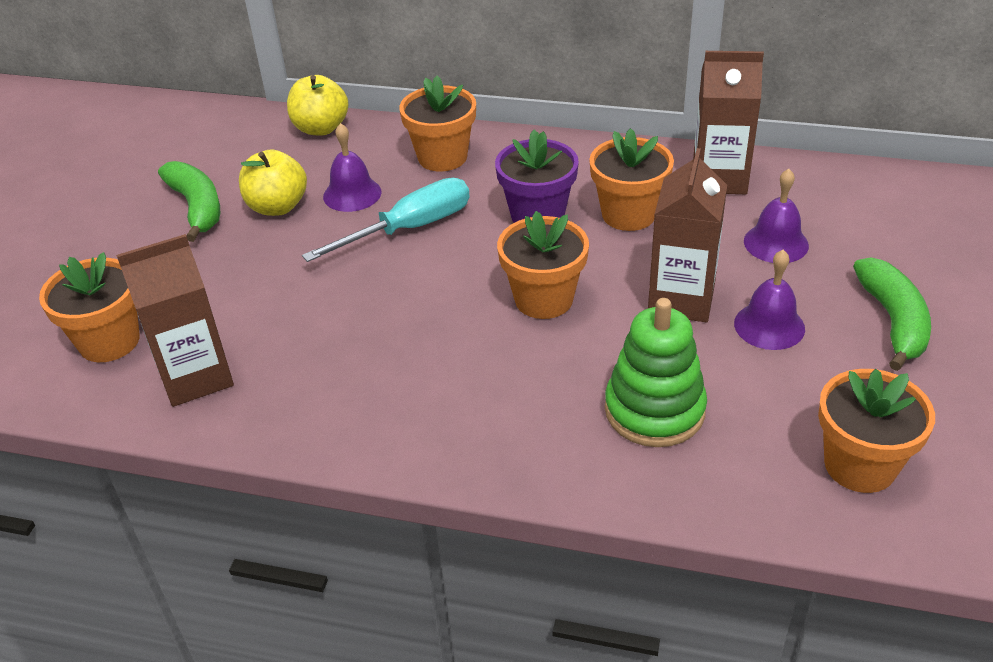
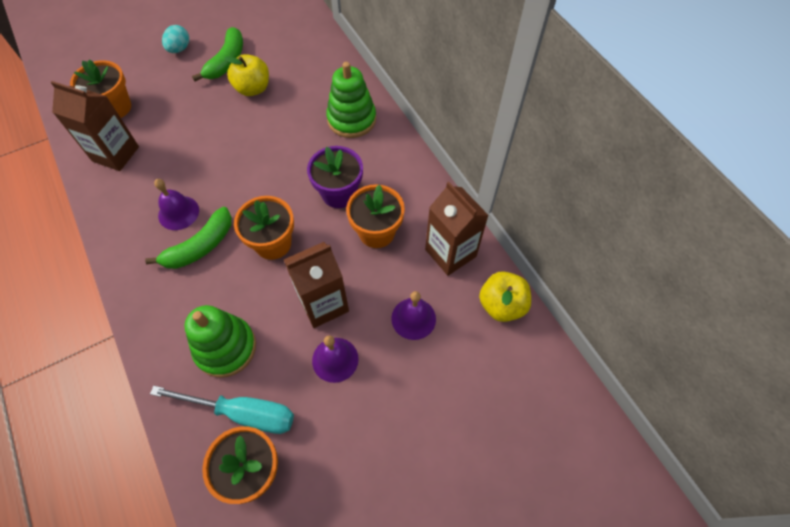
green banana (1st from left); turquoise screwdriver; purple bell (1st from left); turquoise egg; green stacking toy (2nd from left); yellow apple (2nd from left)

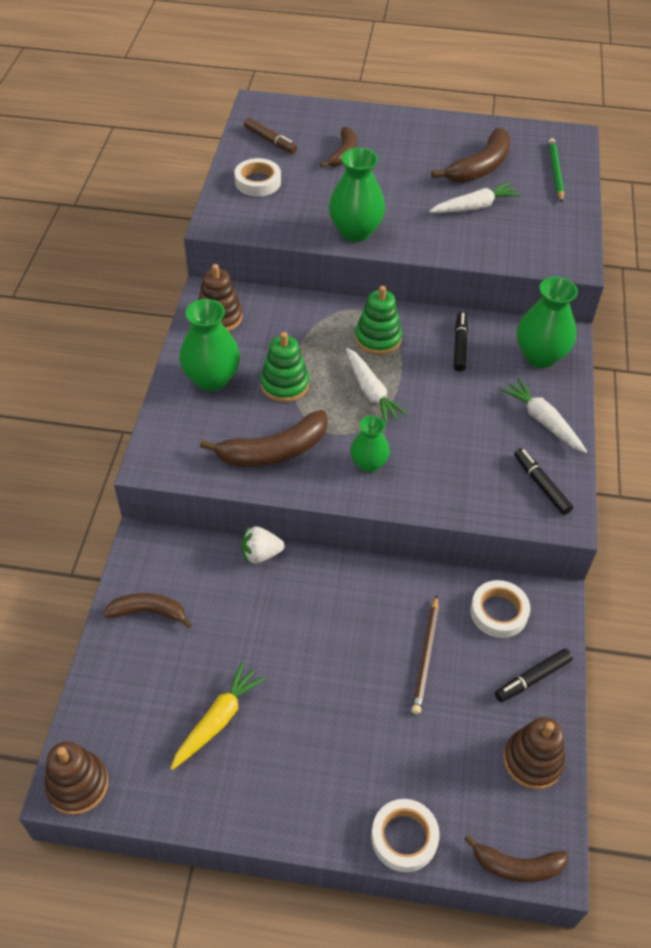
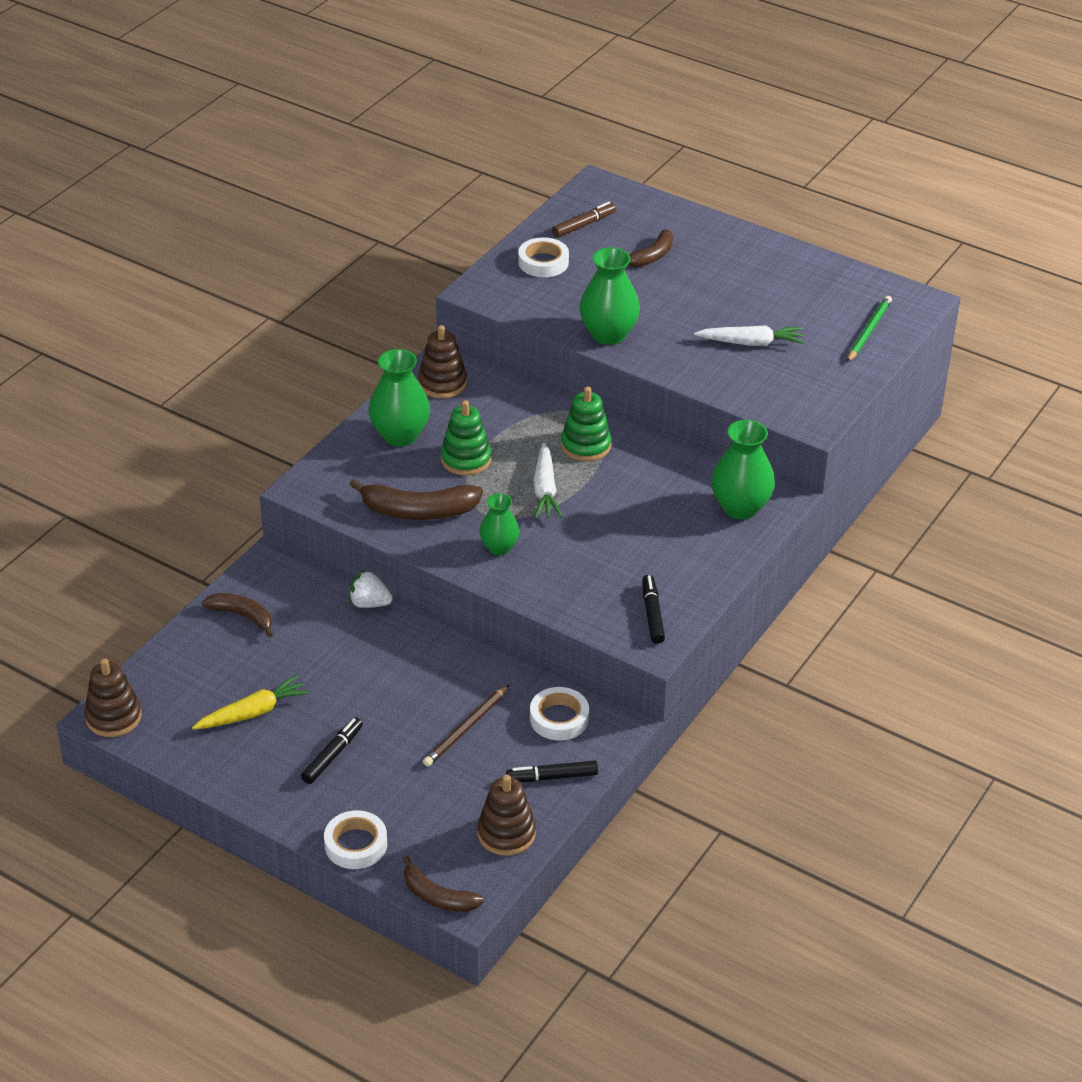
black marker (1st from left); brown marker; brown banana (4th from left in the first image); white carrot (3rd from left in the first image)

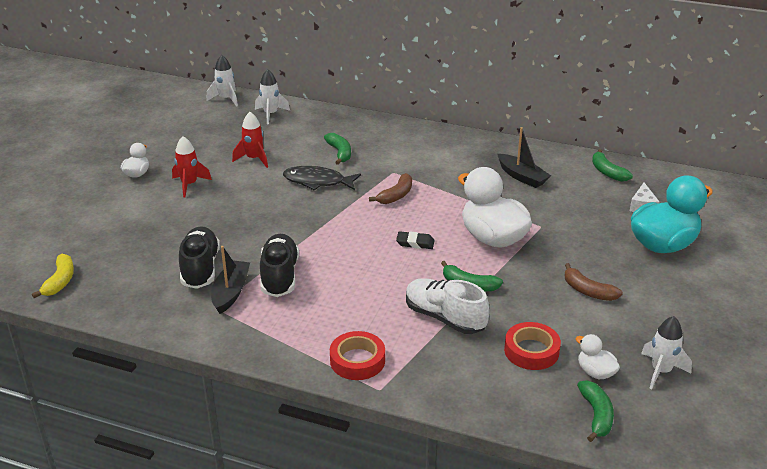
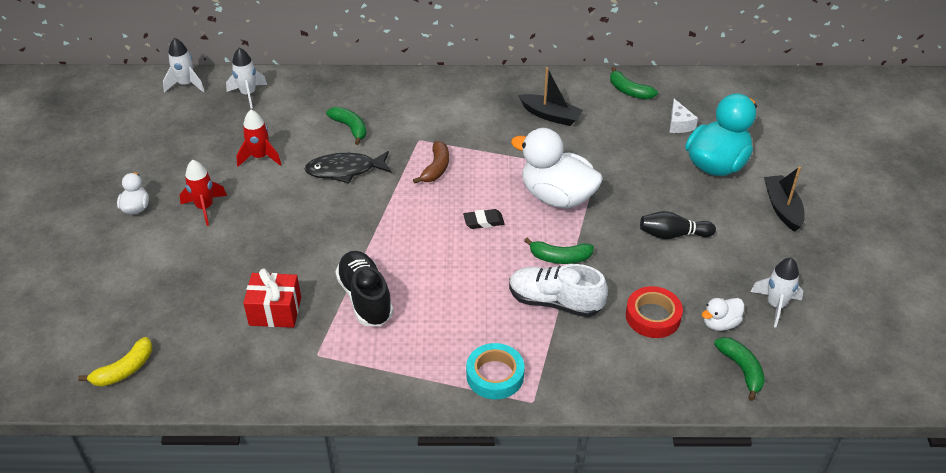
yellow banana; red gift; turquoise tape; black bowling pin; white duck (3rd from left); black boat (2nd from left)

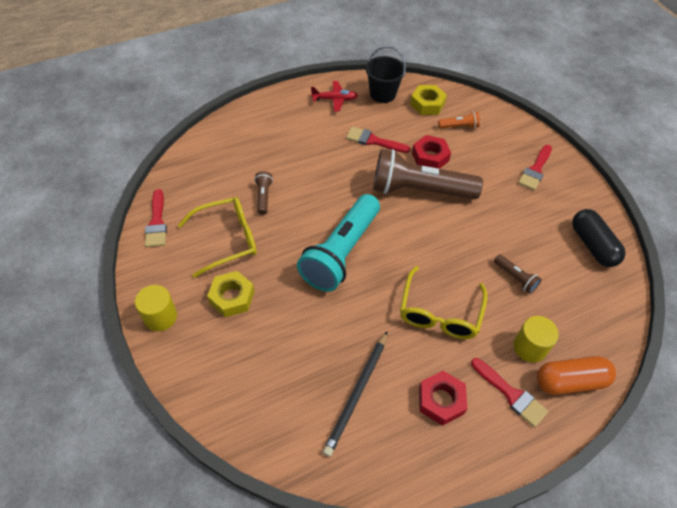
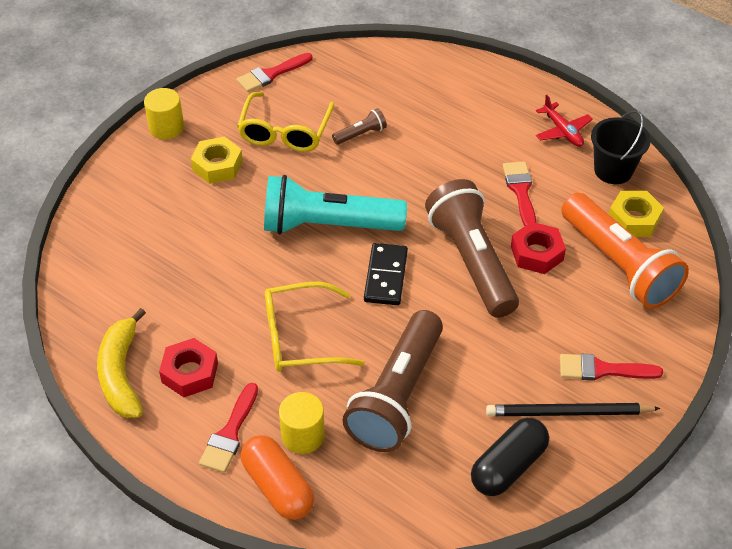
yellow banana; yellow glasses (1st from left); brown flashlight (2nd from left); black domino; black pencil; orange flashlight

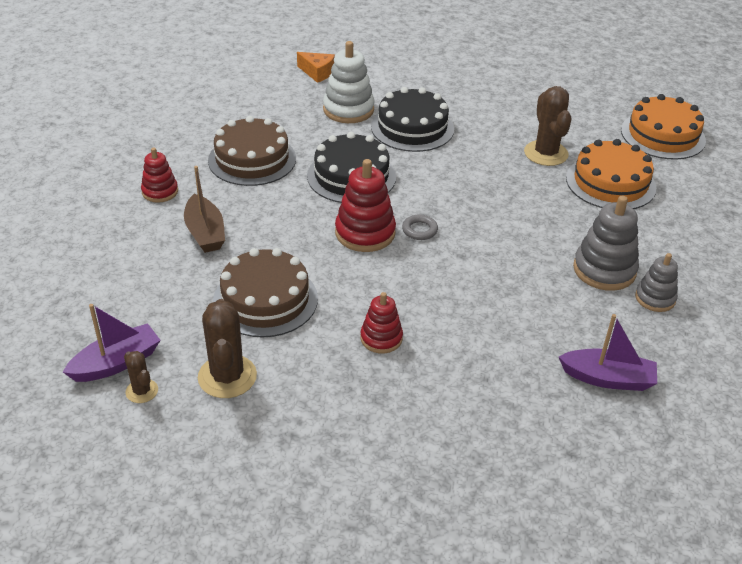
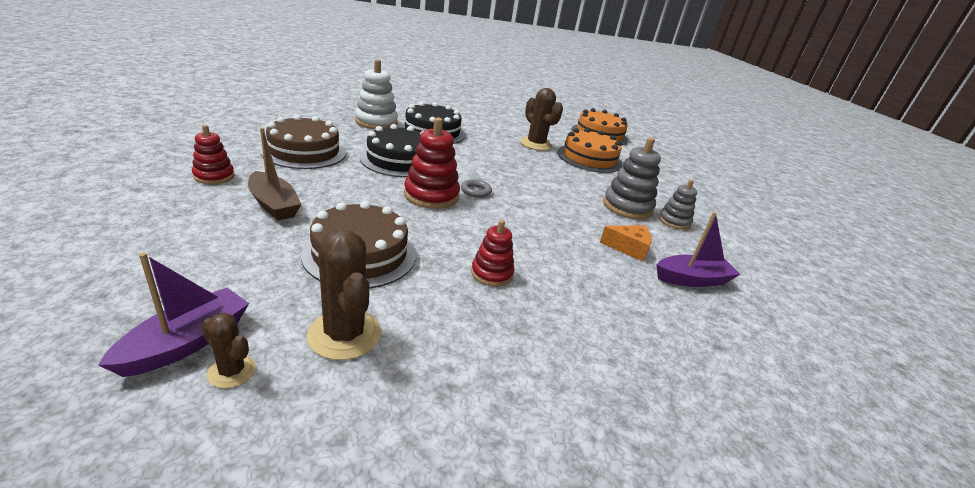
orange cheese

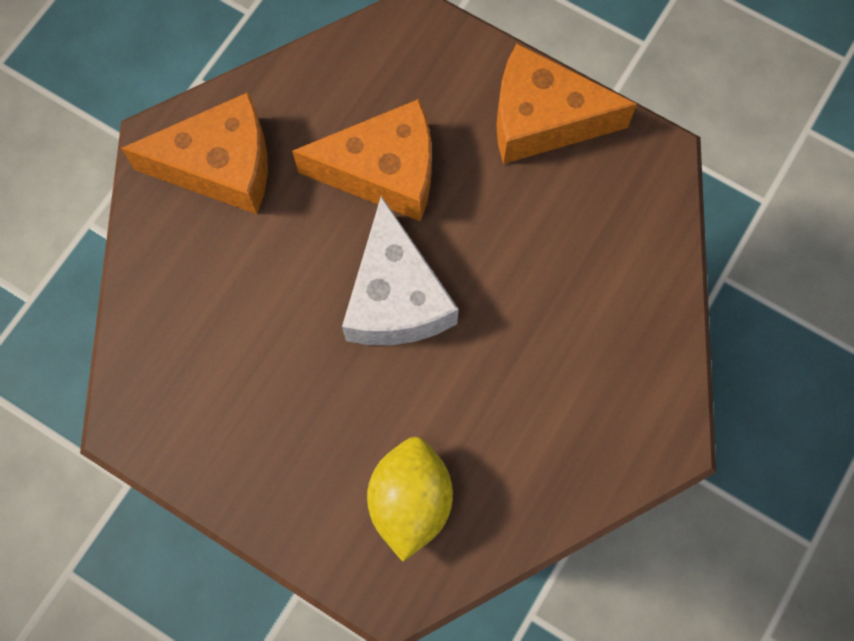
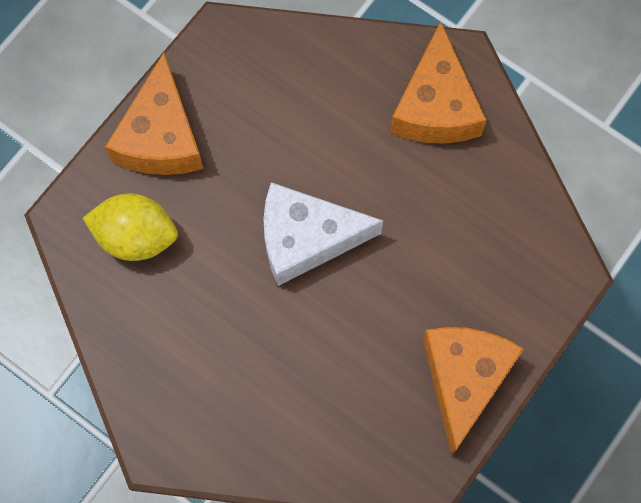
orange cheese (1st from left)

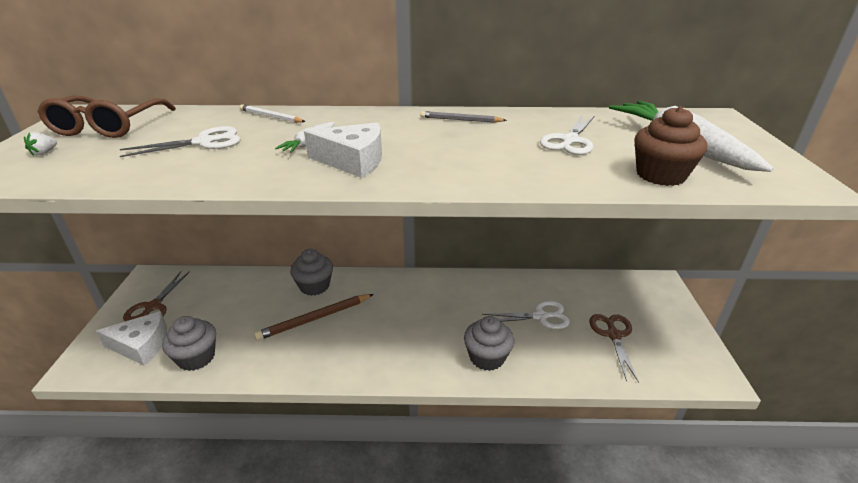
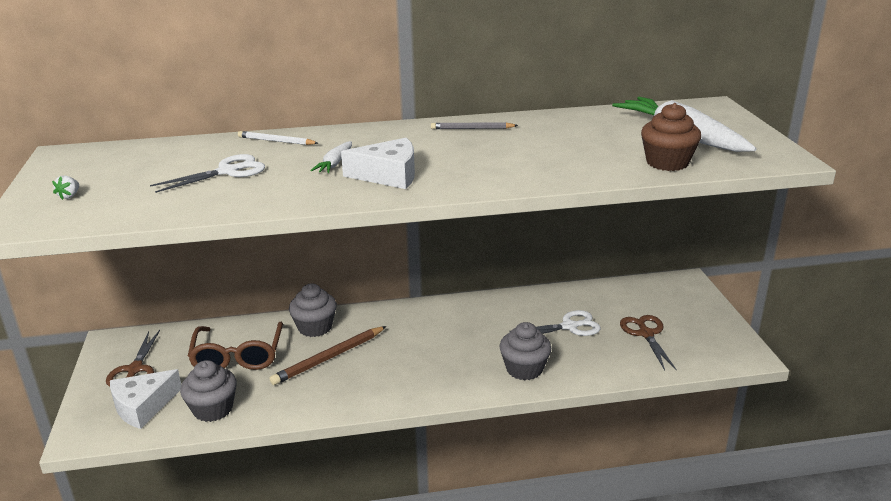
white cheese (1st from left); brown glasses; white scissors (3rd from left in the first image)

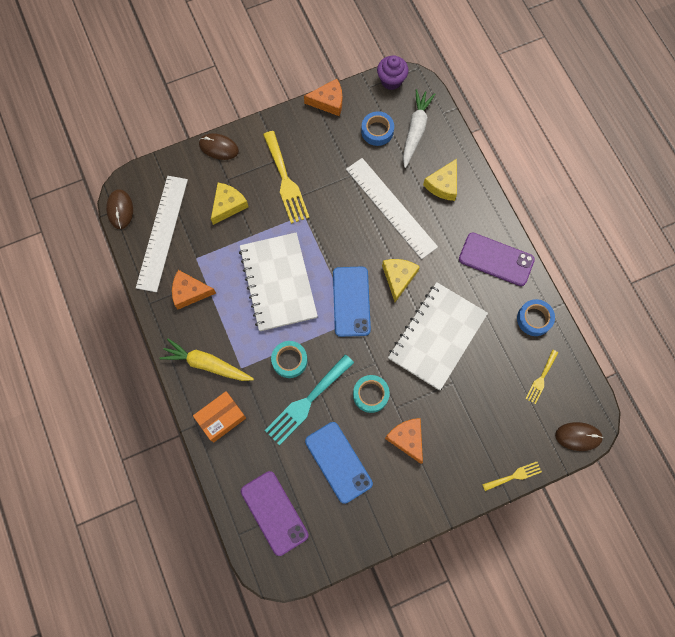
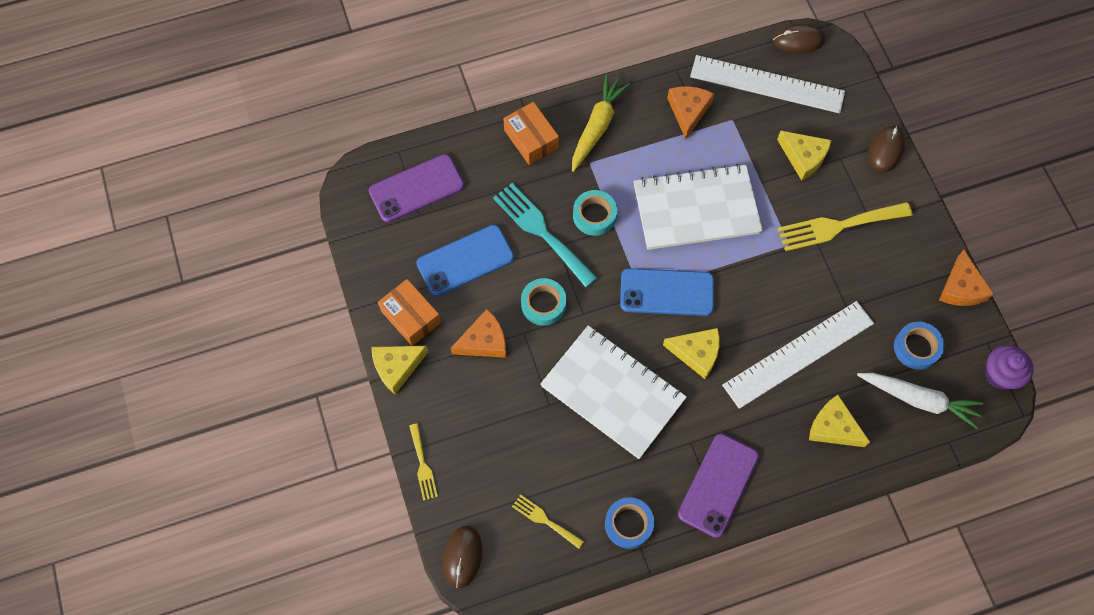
yellow cheese (1st from left); orange box (1st from left)

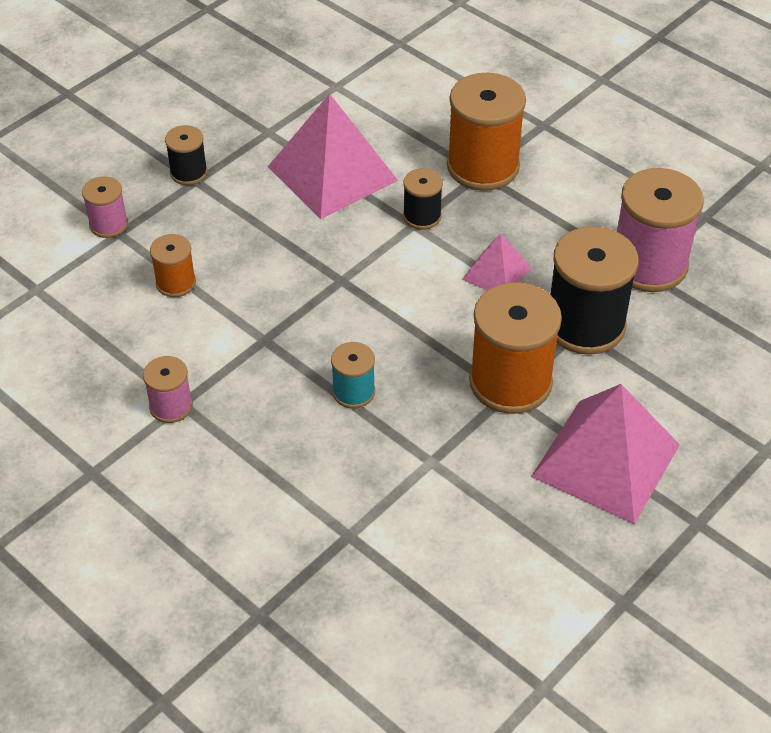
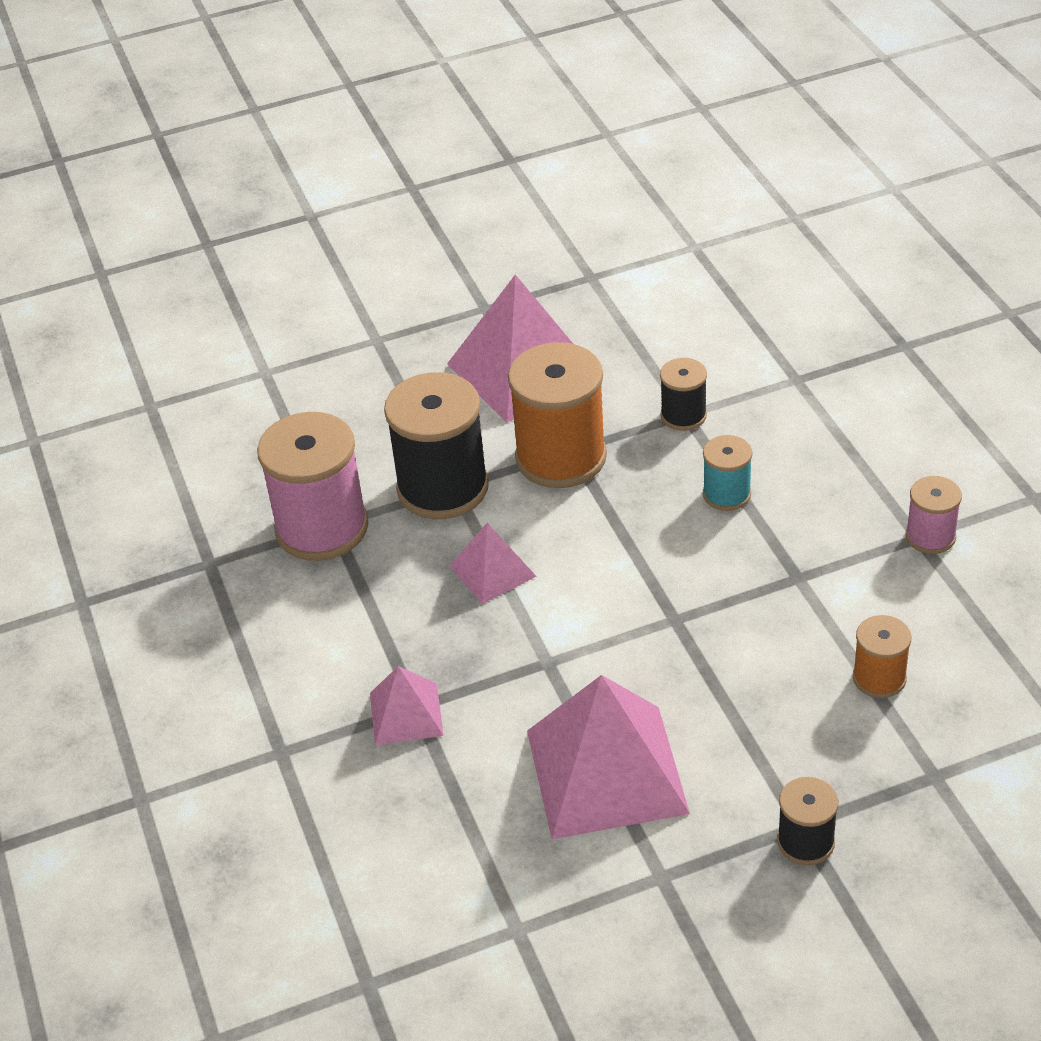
pink pyramid (1st from left); black spool (2nd from left); pink spool (1st from left in the first image)

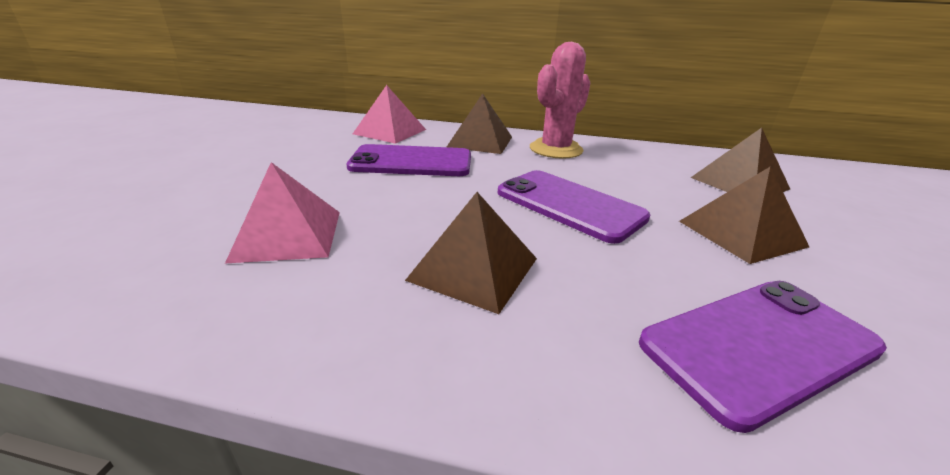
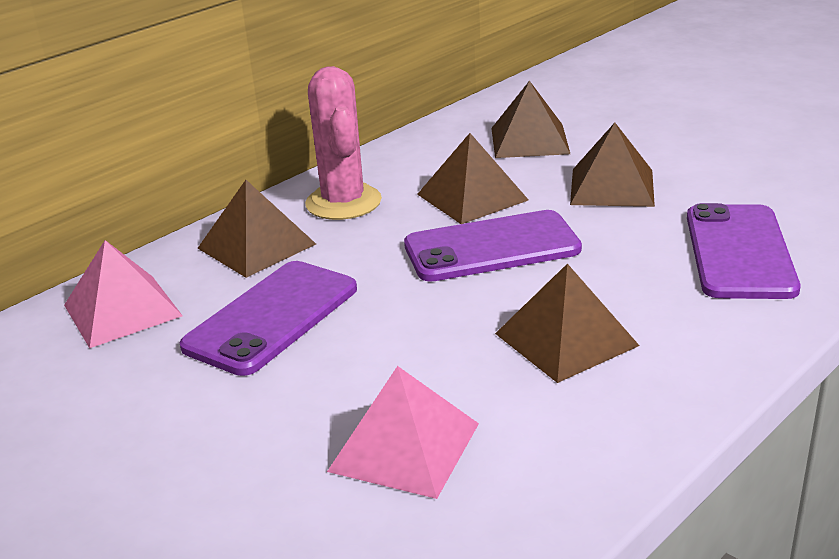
brown pyramid (2nd from left)

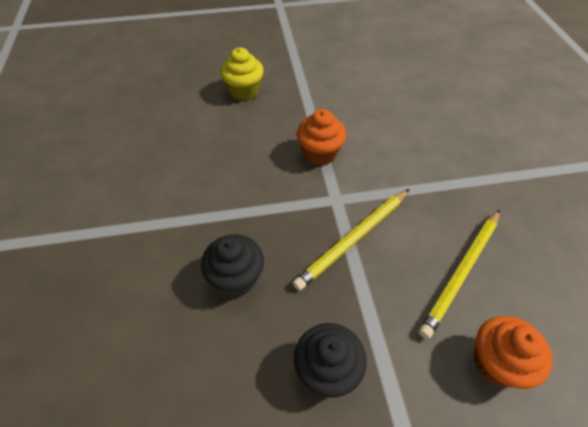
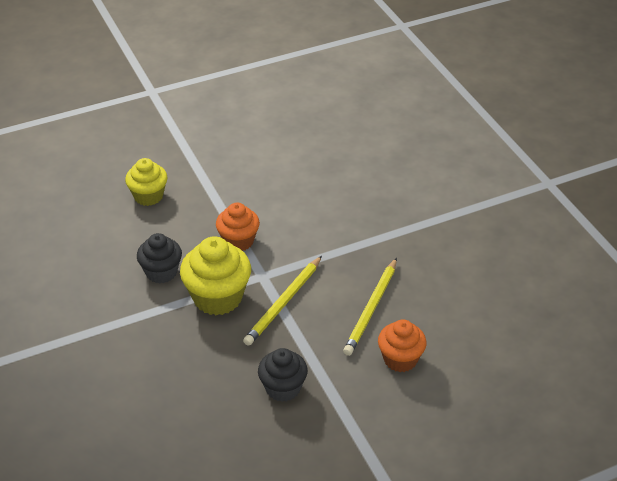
black cupcake (1st from left); yellow cupcake (2nd from left)

